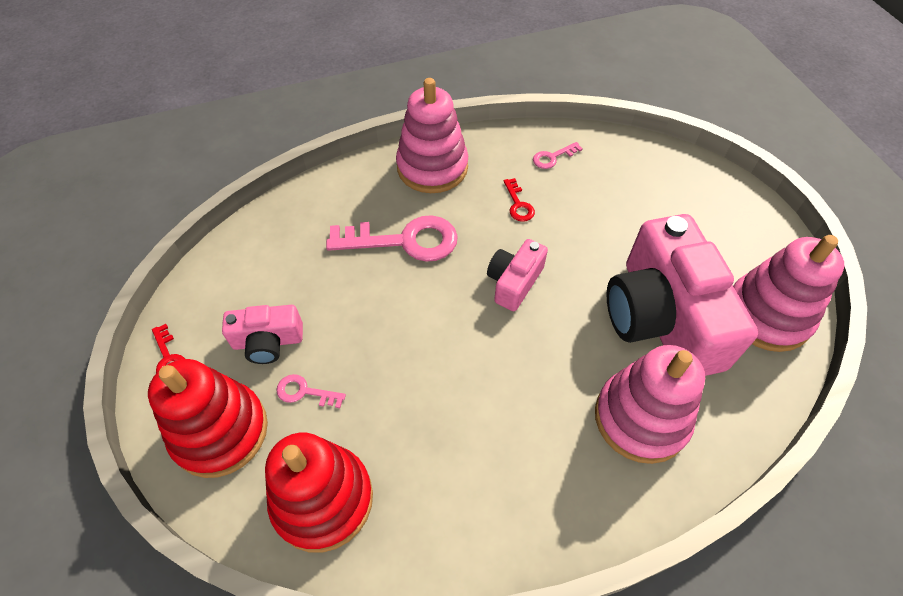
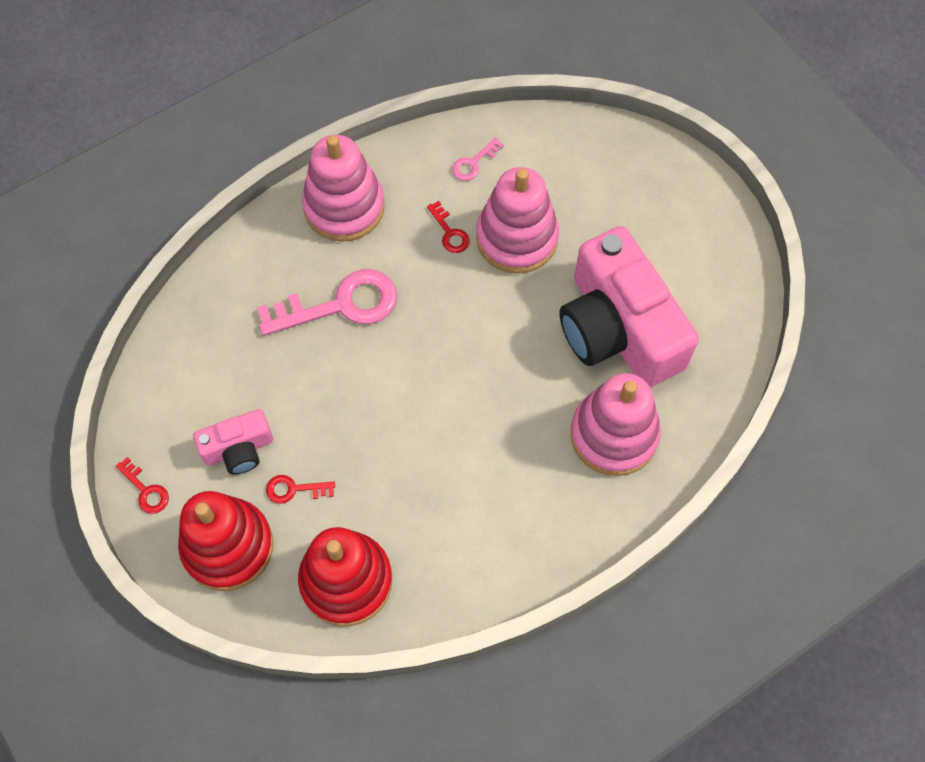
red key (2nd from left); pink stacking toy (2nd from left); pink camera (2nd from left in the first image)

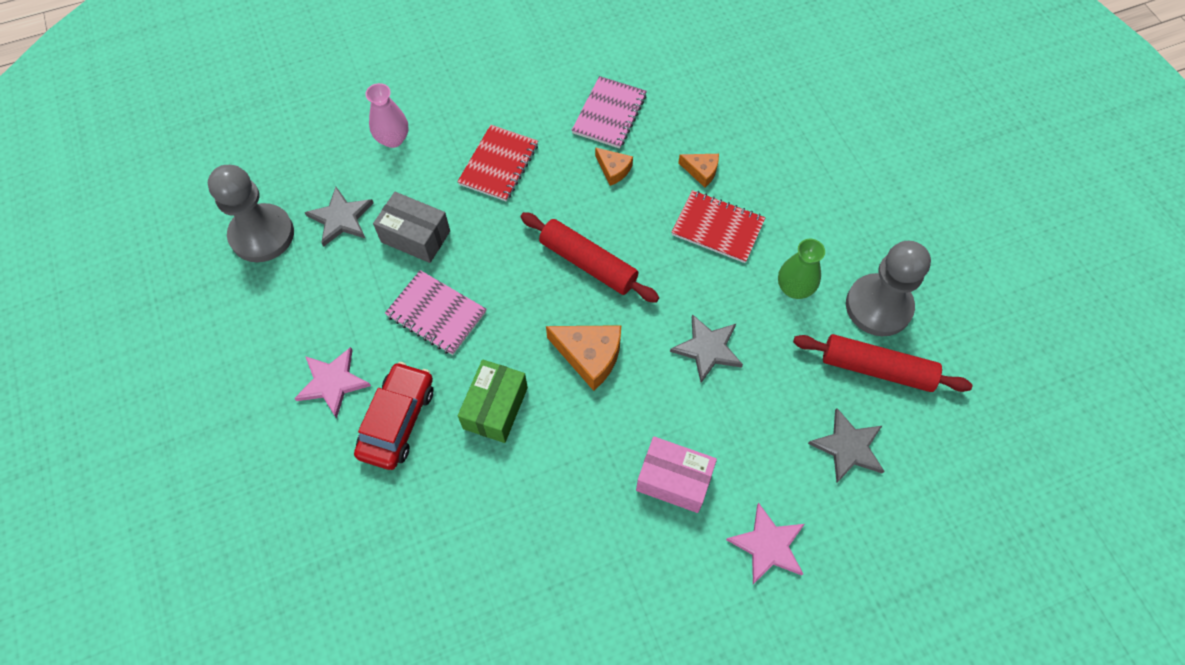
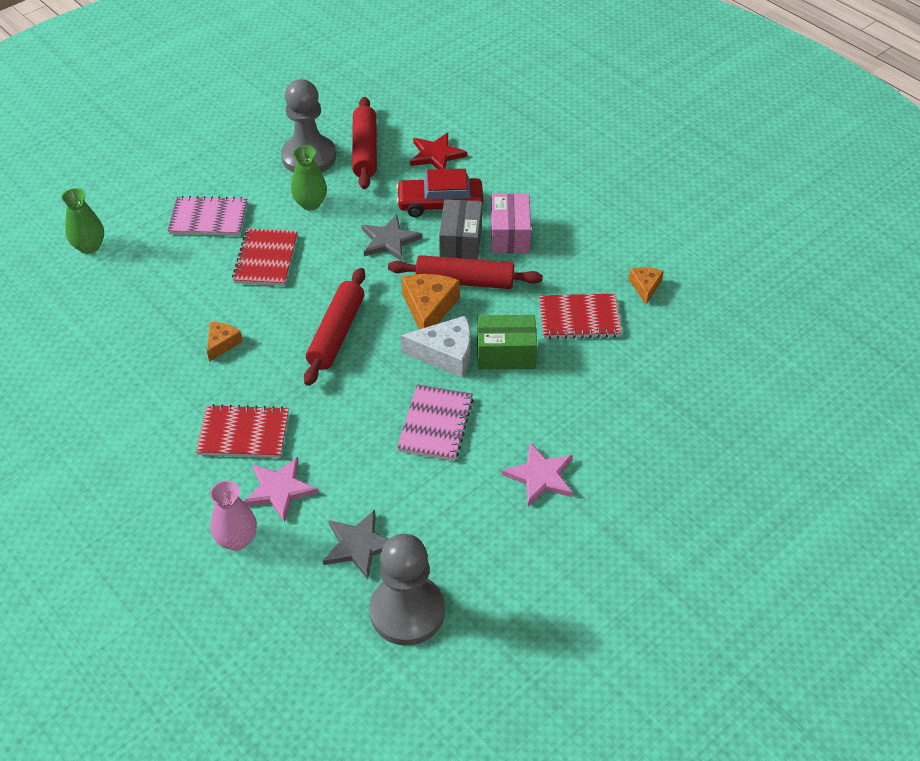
green vase (1st from left); pink notebook (1st from left); pink star (1st from left); red rolling pin (3rd from left); red car; white cheese; red star; grey box; red notebook (3rd from left); orange cheese (3rd from left)

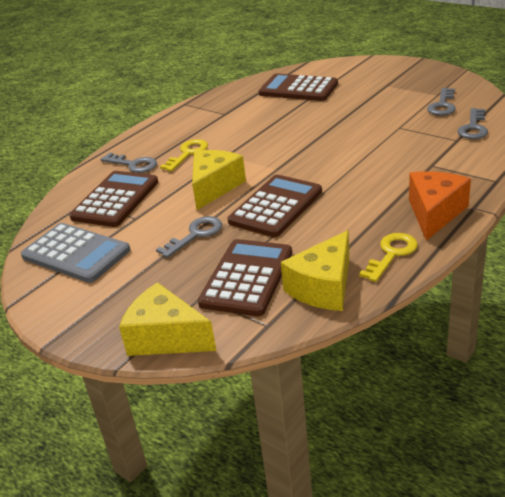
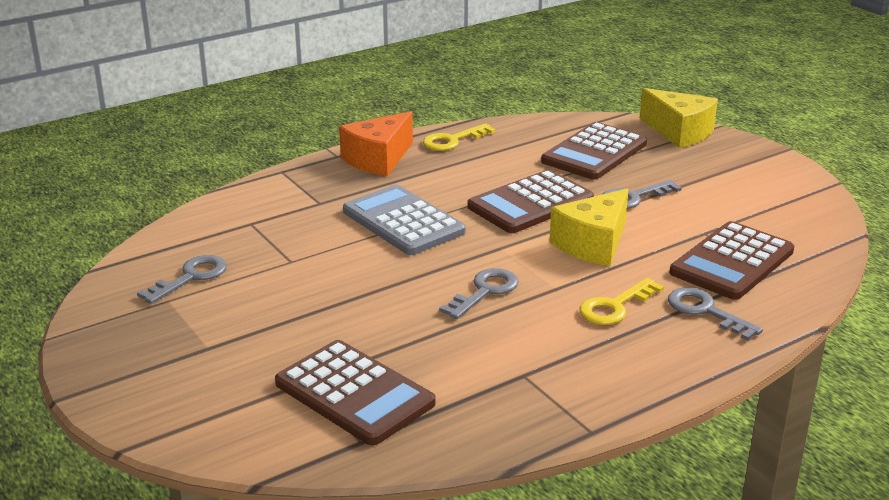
grey calculator; grey key (2nd from left); yellow cheese (3rd from left in the first image)

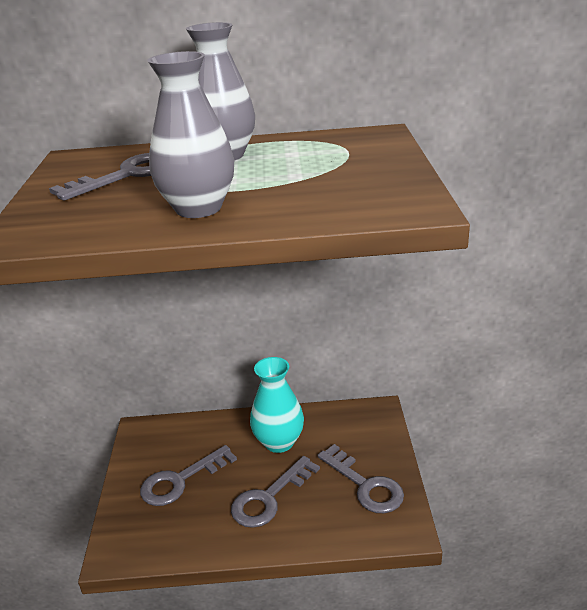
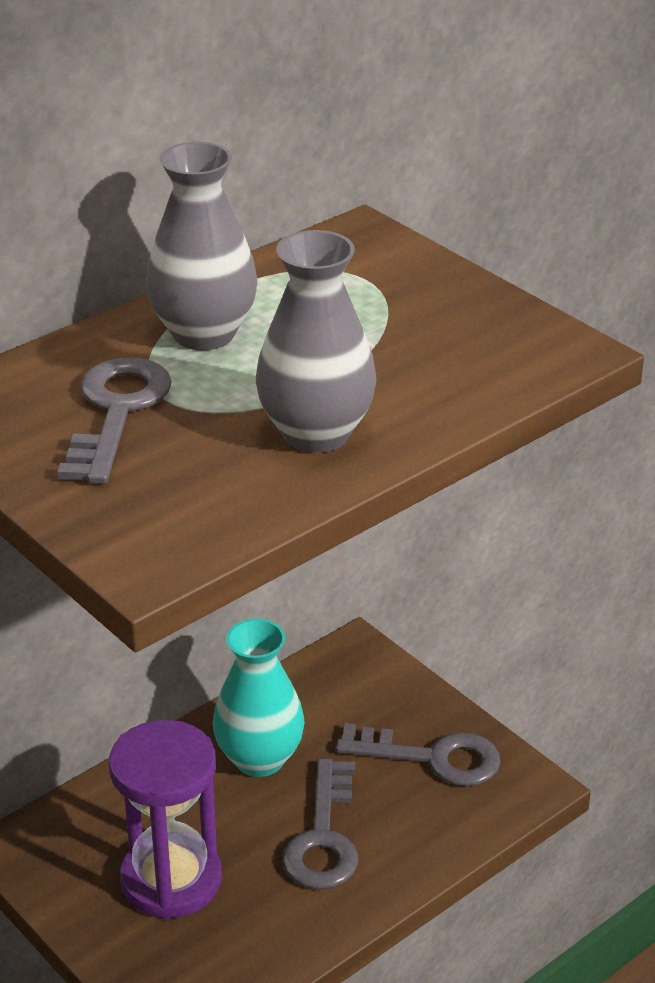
purple hourglass

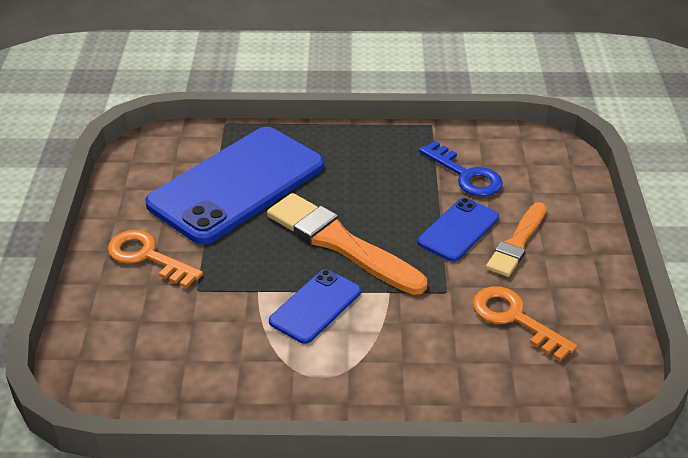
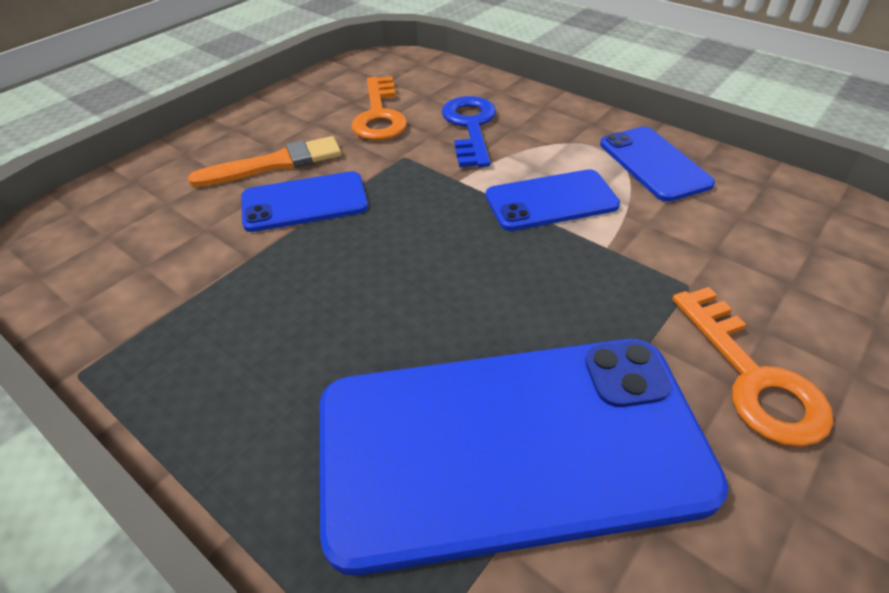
blue key; blue phone (4th from left); orange brush (1st from left in the first image)

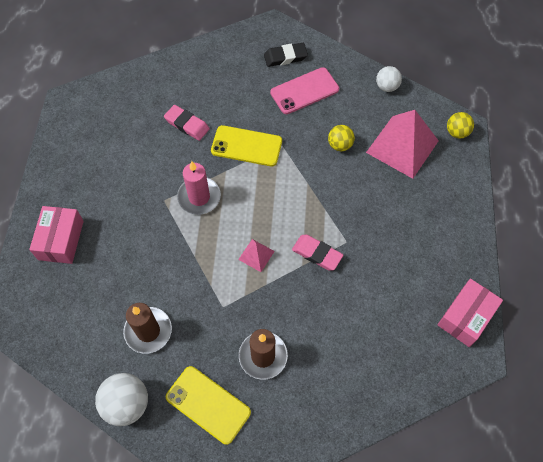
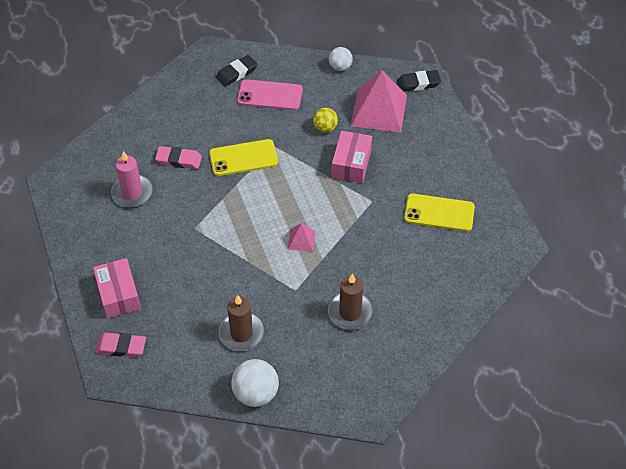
pink eraser (1st from left); pink candle; pink phone; pink box (2nd from left); black eraser (2nd from left); yellow phone (2nd from left)

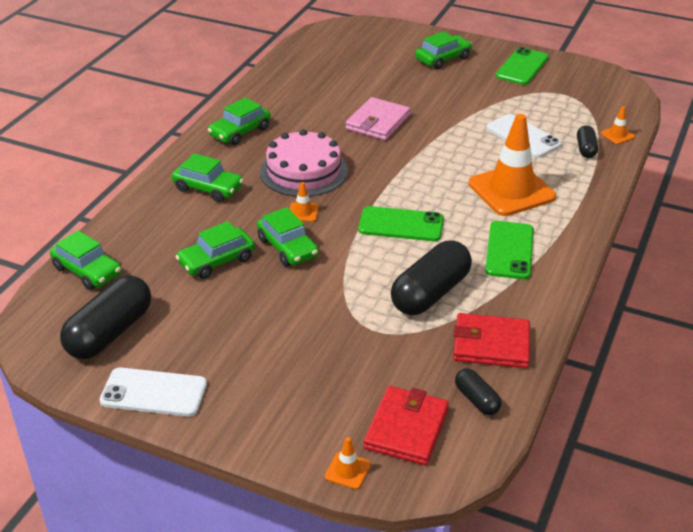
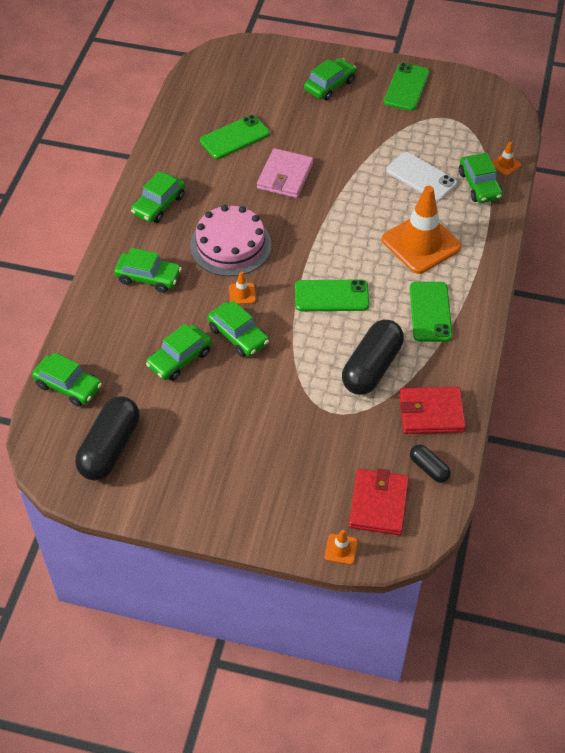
green phone (1st from left); green car (7th from left); white phone (1st from left in the first image)

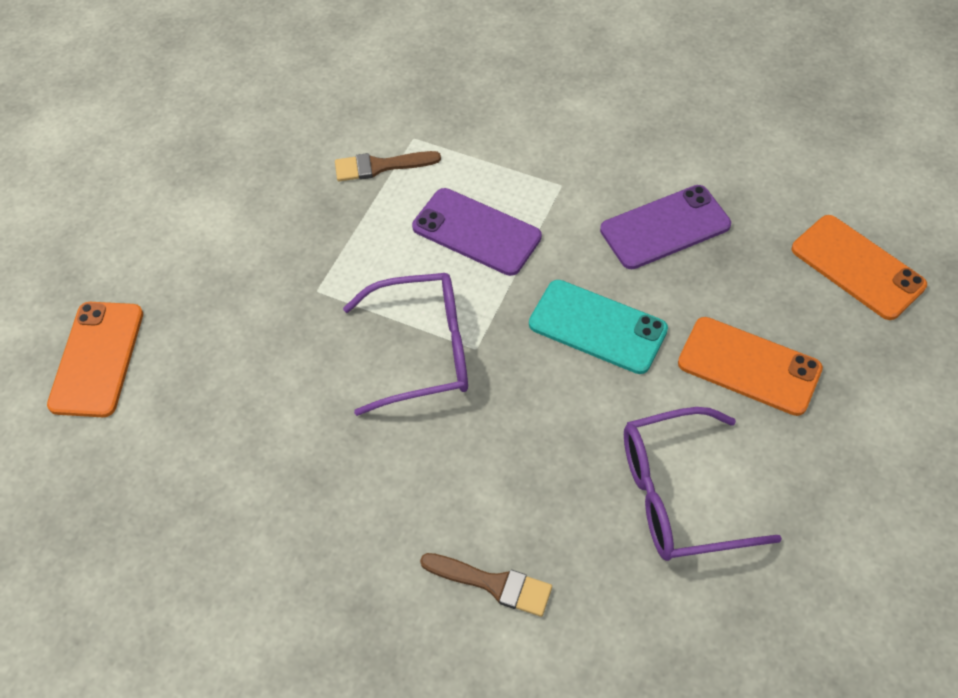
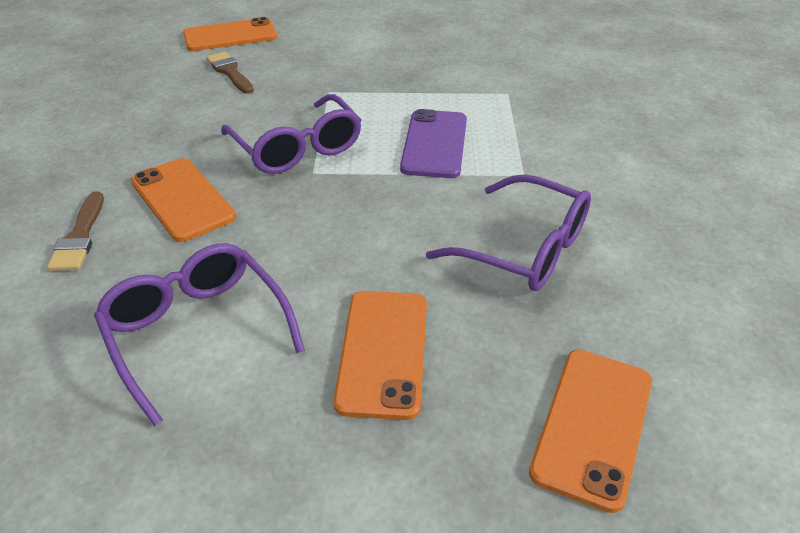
orange phone (1st from left); brown brush (2nd from left); purple glasses (3rd from left); turquoise phone

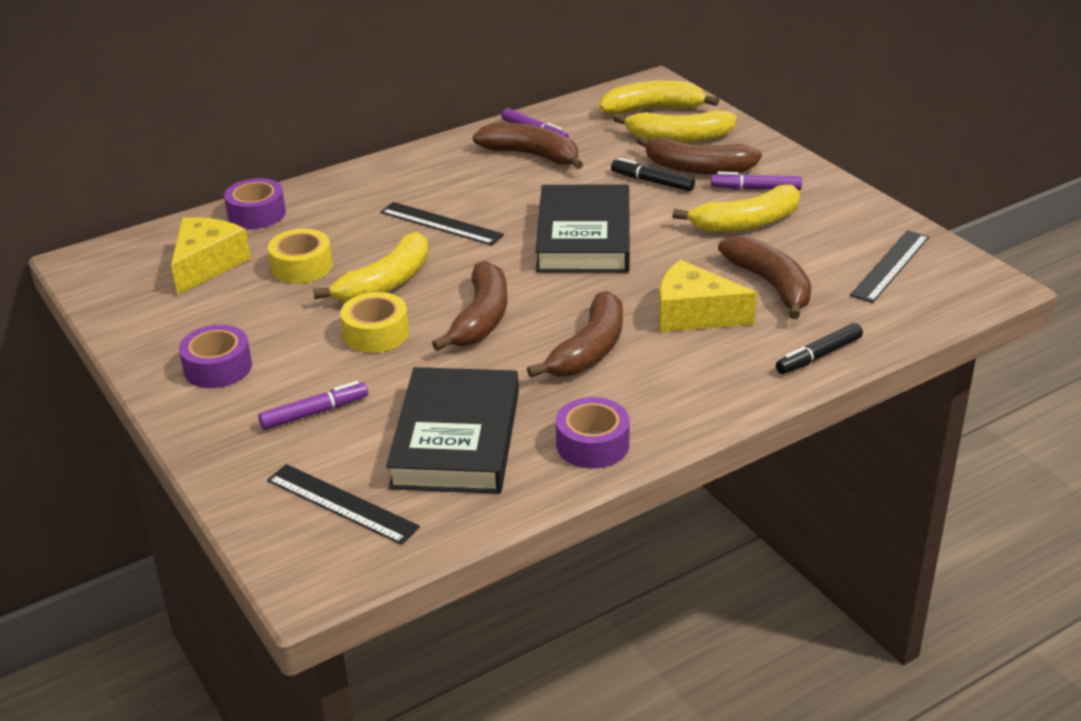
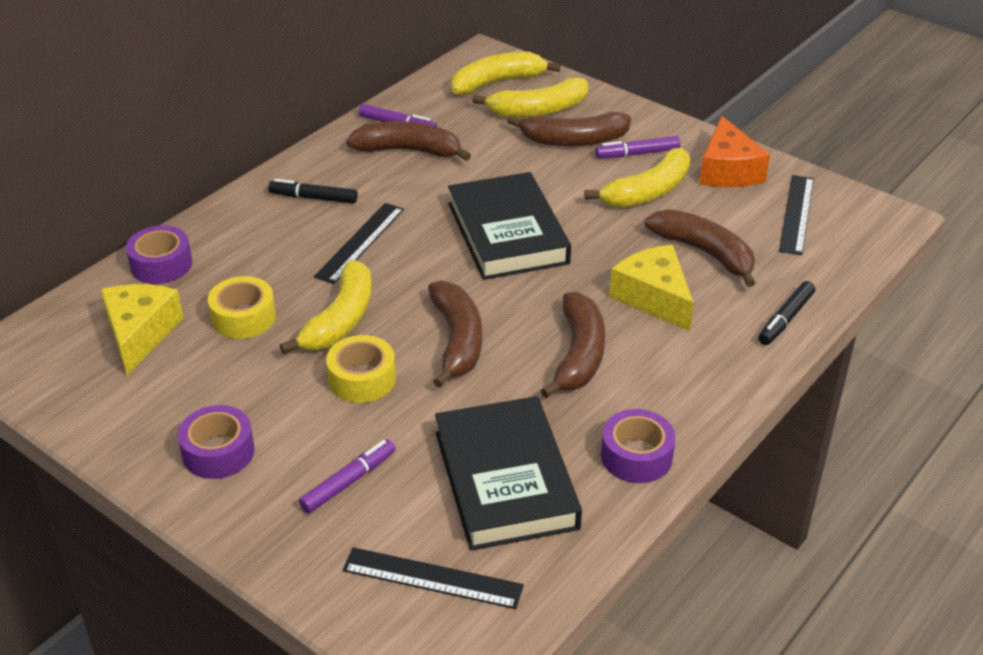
black marker (1st from left); black ruler (1st from left); yellow cheese (2nd from left); orange cheese

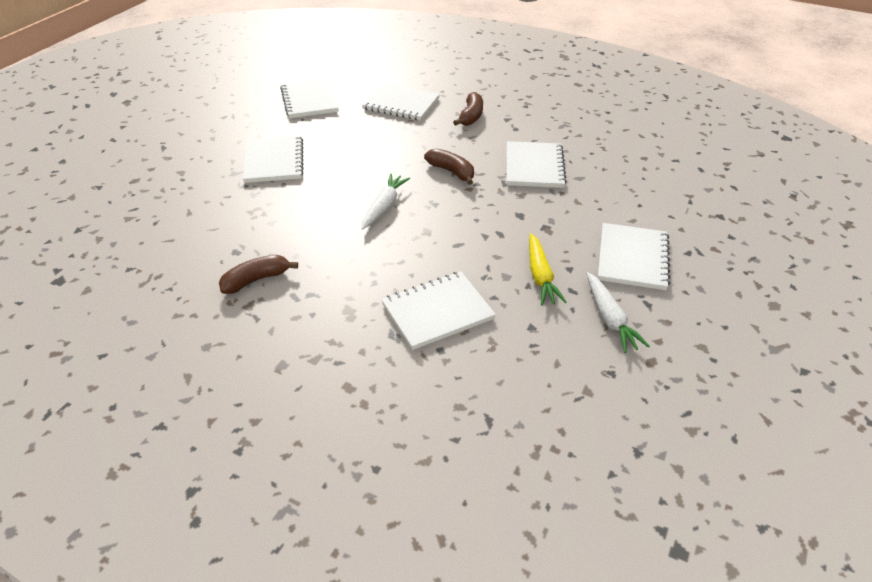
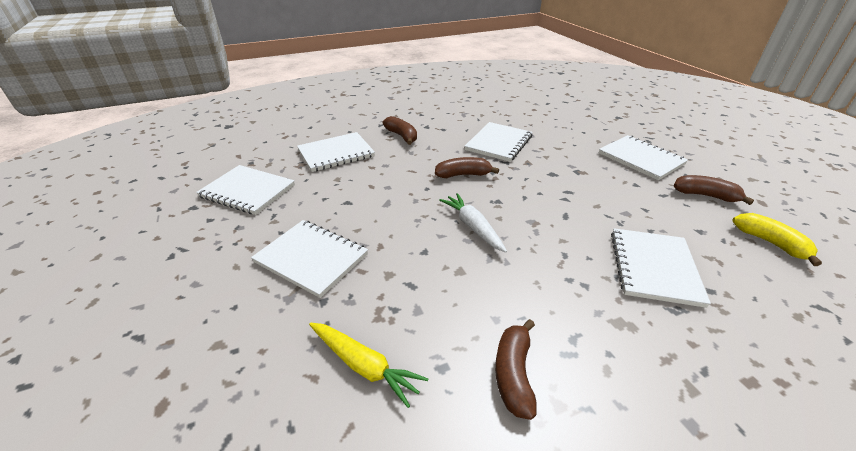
yellow carrot; white notebook (4th from left); brown banana (4th from left); yellow banana

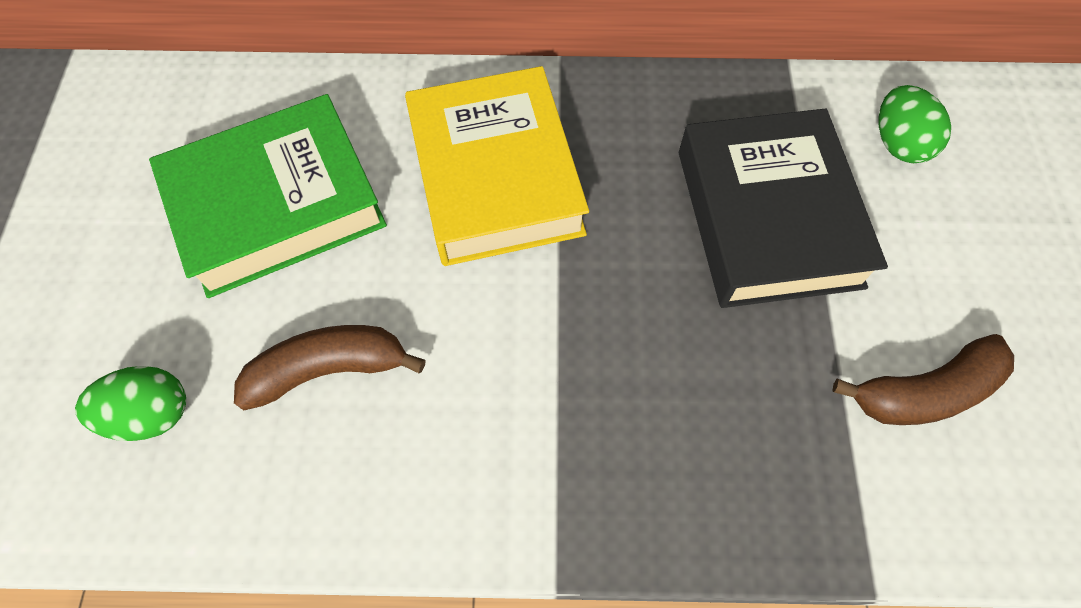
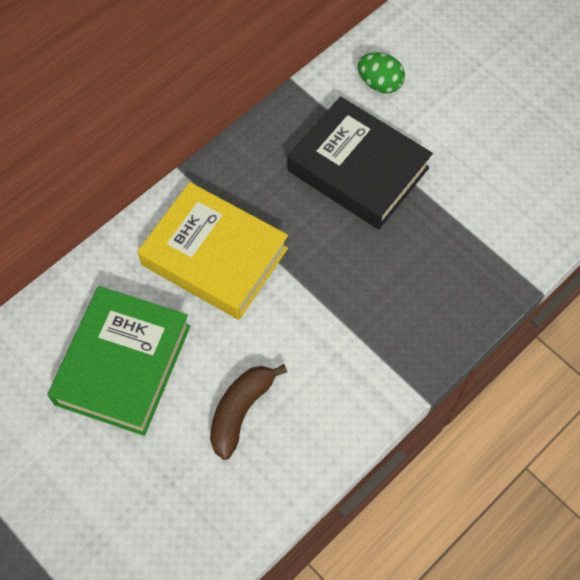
green egg (1st from left in the first image); brown banana (2nd from left in the first image)

